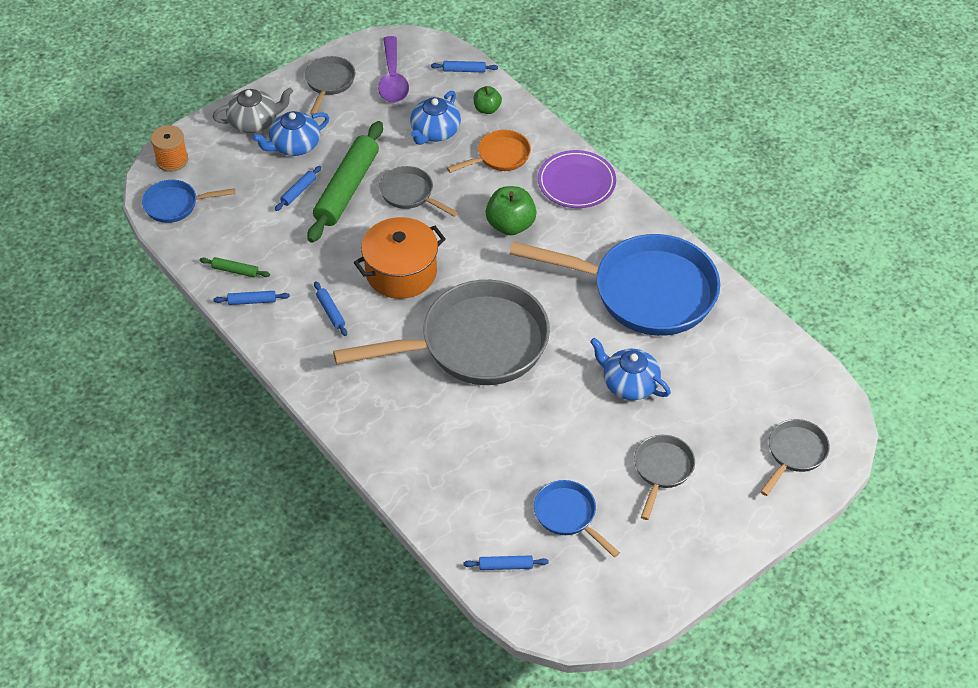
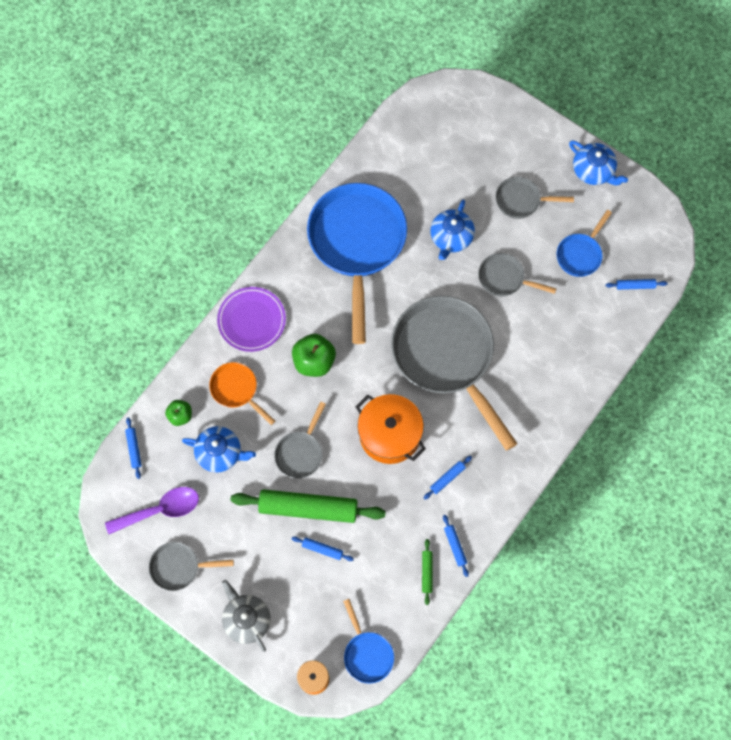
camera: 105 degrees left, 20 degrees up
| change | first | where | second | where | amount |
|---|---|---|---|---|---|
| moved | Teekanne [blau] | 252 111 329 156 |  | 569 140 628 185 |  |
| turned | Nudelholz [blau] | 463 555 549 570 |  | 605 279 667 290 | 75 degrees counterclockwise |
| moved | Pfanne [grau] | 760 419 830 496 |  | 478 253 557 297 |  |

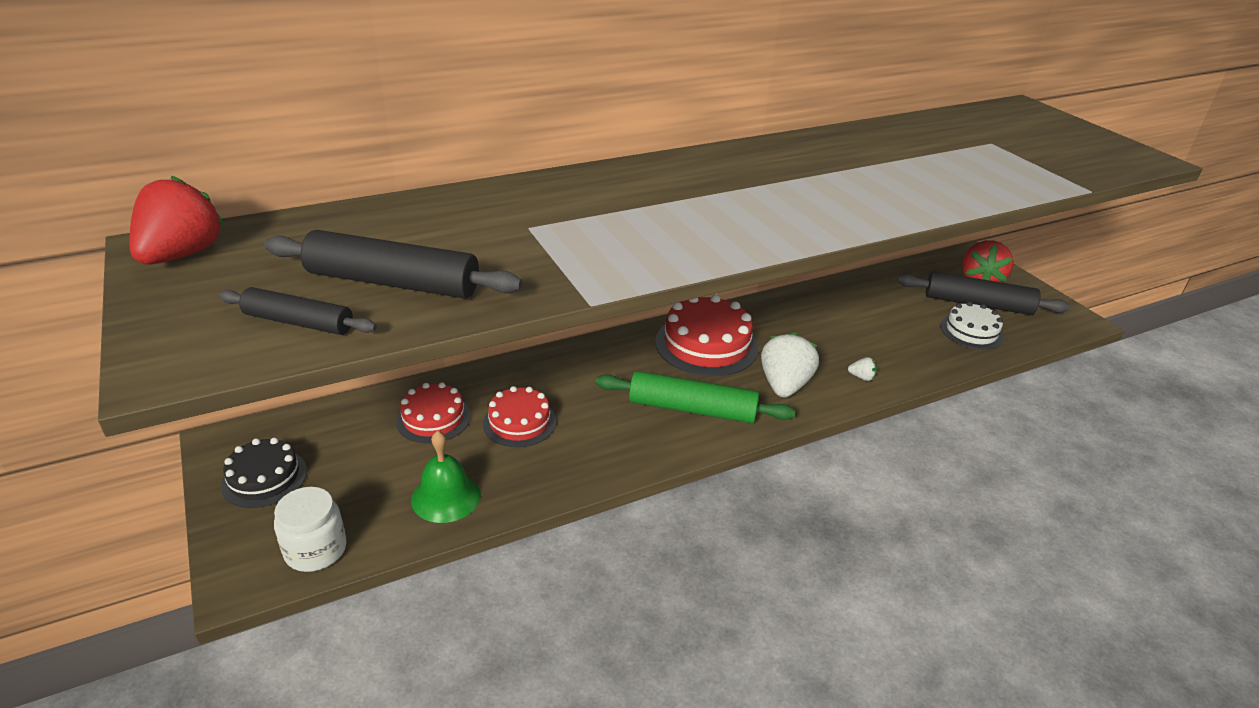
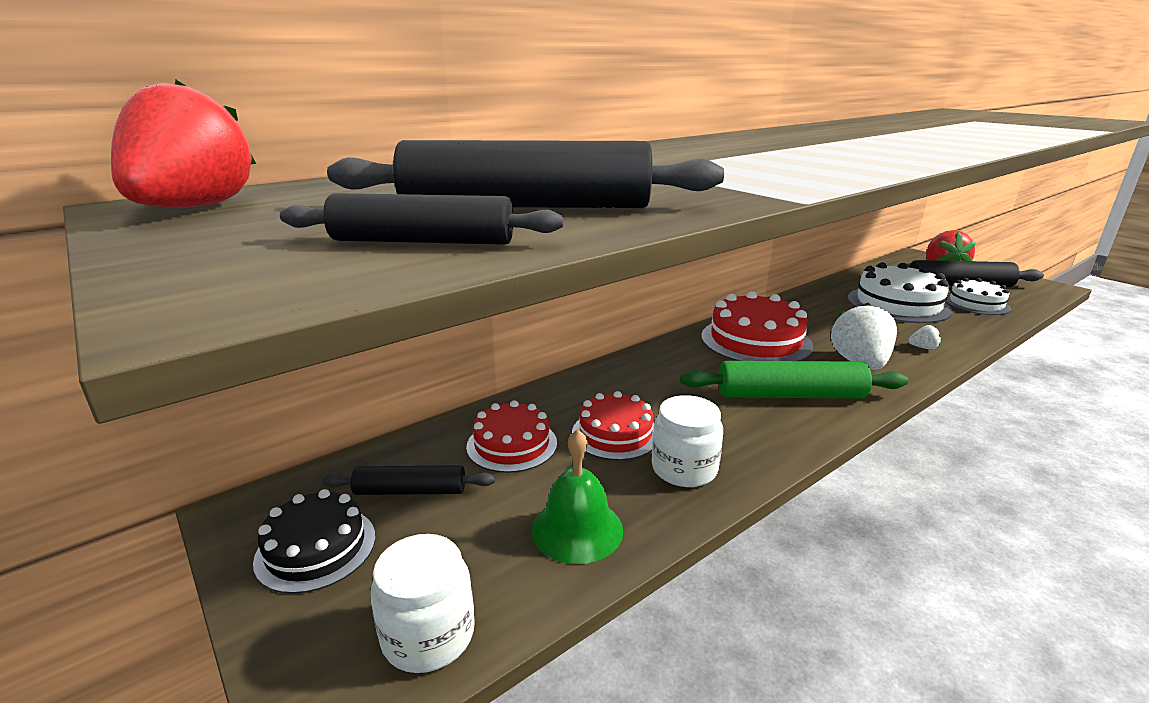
camera: 10 degrees left, 10 degrees down
| change | first | where | second | where | amount |
|---|---|---|---|---|---|
| added |  |  | Nudelholz [schwarz] | 322 465 495 495 |  |
| added |  |  | Einmachglas [weiß] | 652 395 723 487 |  |
| added |  |  | Kuchen [weiß] | 848 262 953 323 |  |

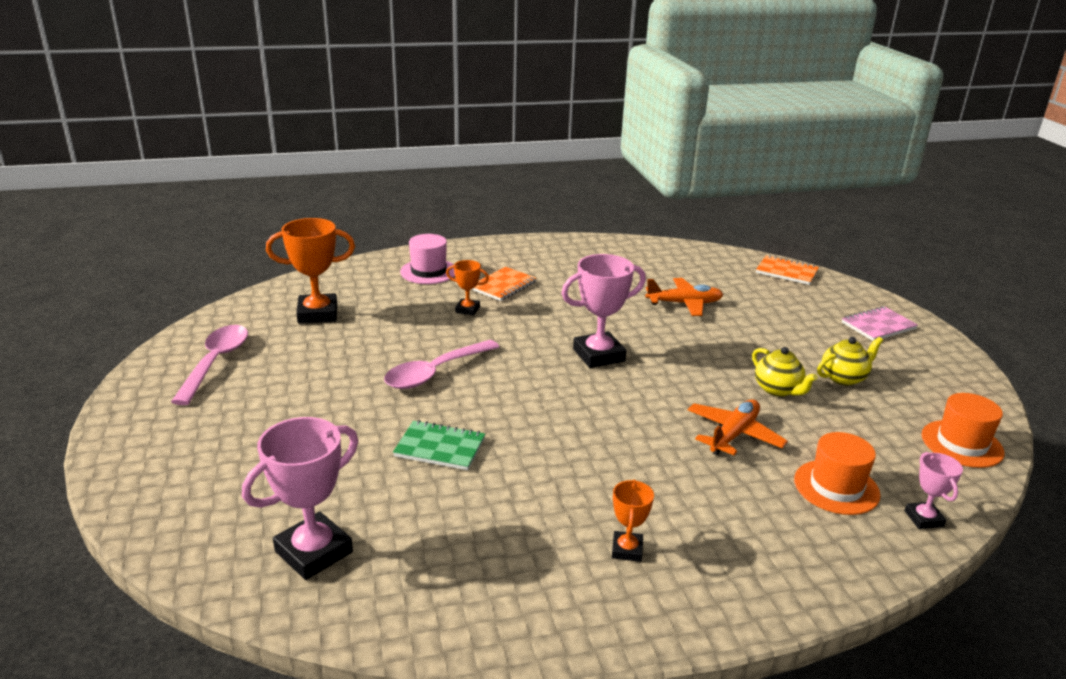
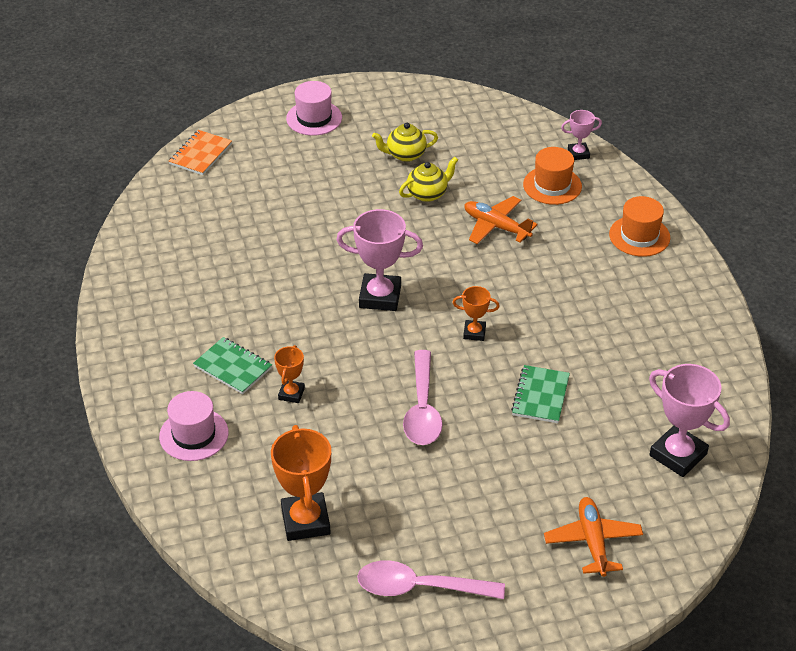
camera: 90 degrees left, 15 degrees up
| change | first | where | second | where | amount |
|---|---|---|---|---|---|
| turned | Löffel [rosa] | 384 340 499 389 |  | 403 350 443 445 | 45 degrees clockwise |
| recoloured | Notizbuch [orange] | 471 267 537 301 | Notizbuch [grün] | 193 337 272 394 |  |
| turned | Pokal [rosa] | 561 254 646 368 |  | 336 209 423 311 | 60 degrees counterclockwise |
| moved | Pokal [orange] | 612 479 654 562 |  | 453 286 500 341 |  |
| moved | Flugzeug [orange] | 646 278 723 316 |  | 544 497 643 577 |  |
| turned | Teekanne [gelb] | 817 337 883 386 |  | 372 123 438 162 | 75 degrees counterclockwise |
| replaced | Notizbuch [rosa] | 842 306 918 341 | Hut [rosa] | 286 81 342 136 |  |
| moved | Hut [orange] | 921 393 1005 468 |  | 609 196 670 257 |  |

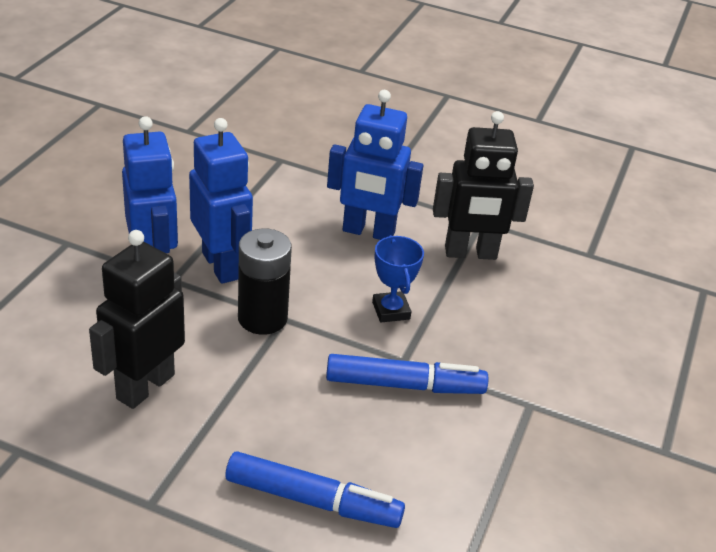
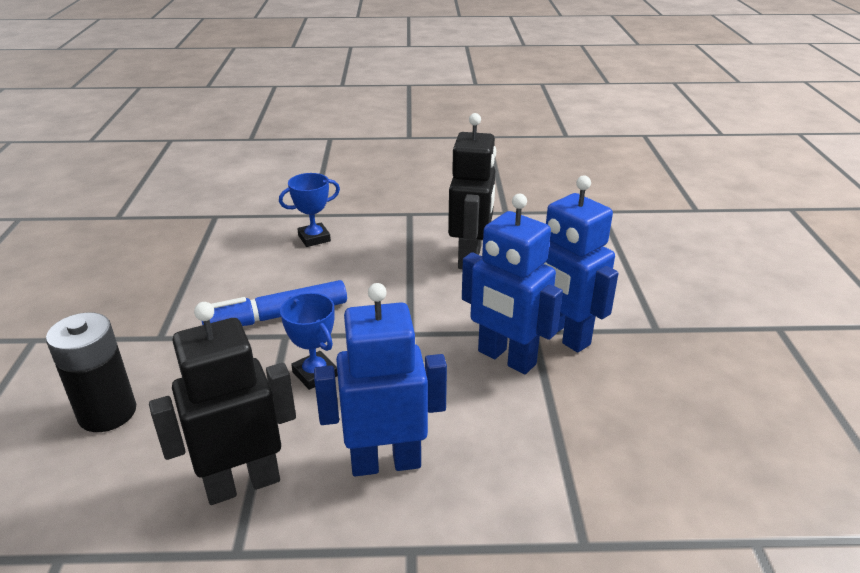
camera: 160 degrees right, 5 degrees down
| change | first | where | second | where | amount |
|---|---|---|---|---|---|
| replaced | Filzstift [blau] | 225 451 405 528 | Pokal [blau] | 279 173 340 247 |  |
| moved | Batterie [schwarz] | 238 229 292 335 |  | 46 312 136 432 |  |

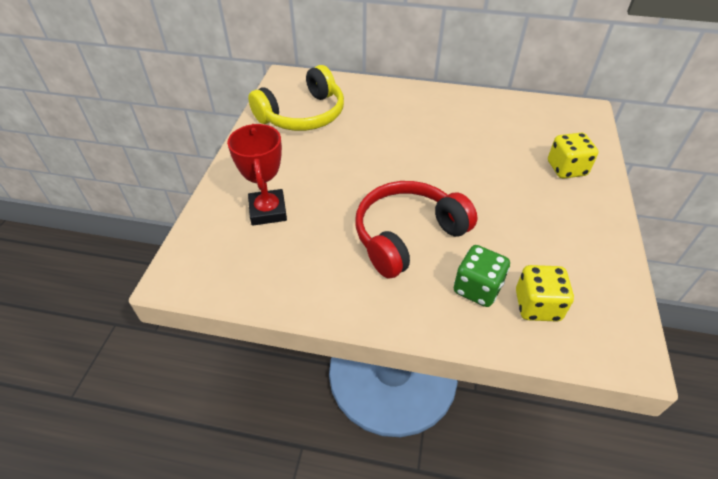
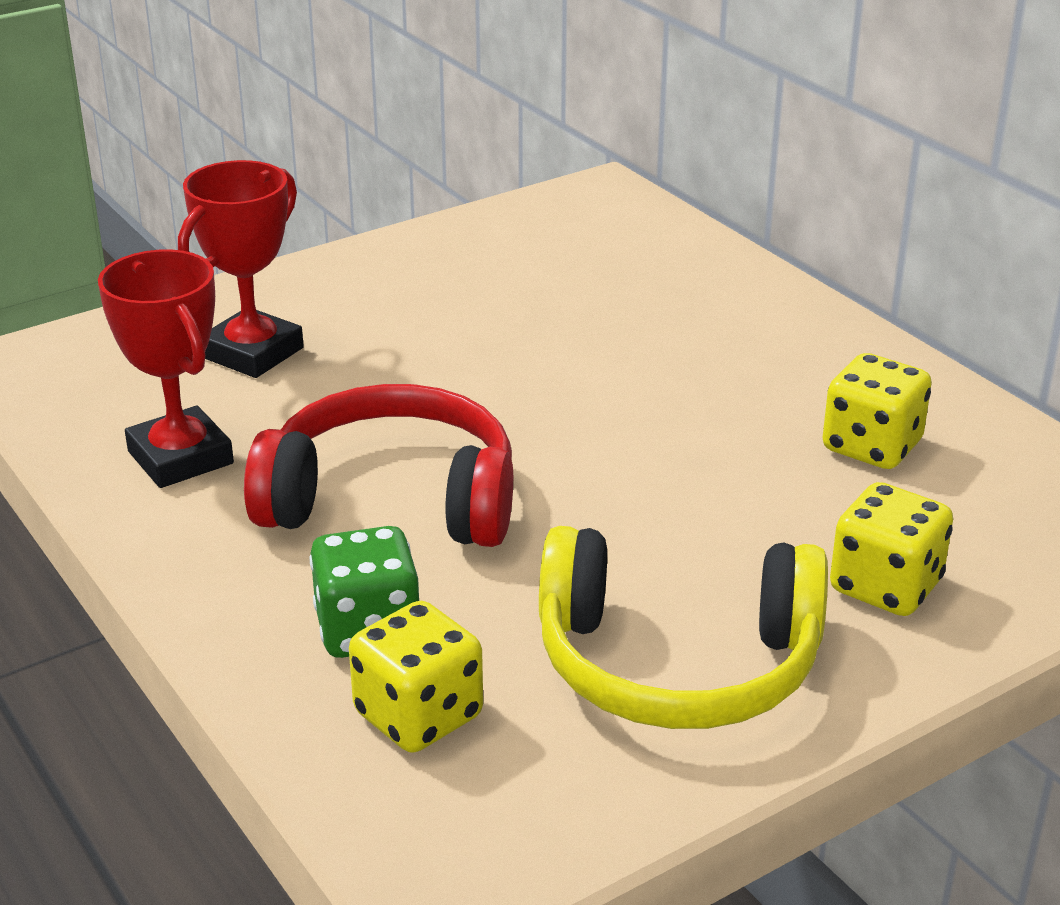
camera: 45 degrees right, 15 degrees down
| change | first | where | second | where | amount |
|---|---|---|---|---|---|
| moved | Kopfhörer [gelb] | 248 65 344 131 |  | 539 526 828 729 |  |
| added |  |  | Pokal [rot] | 98 249 234 488 |  |
| added |  |  | Spielwürfel [gelb] | 822 353 932 469 |  |

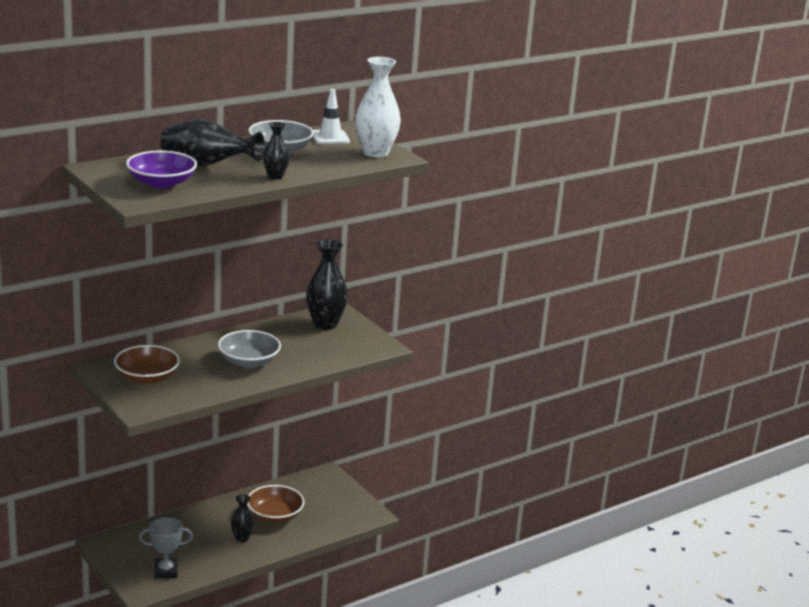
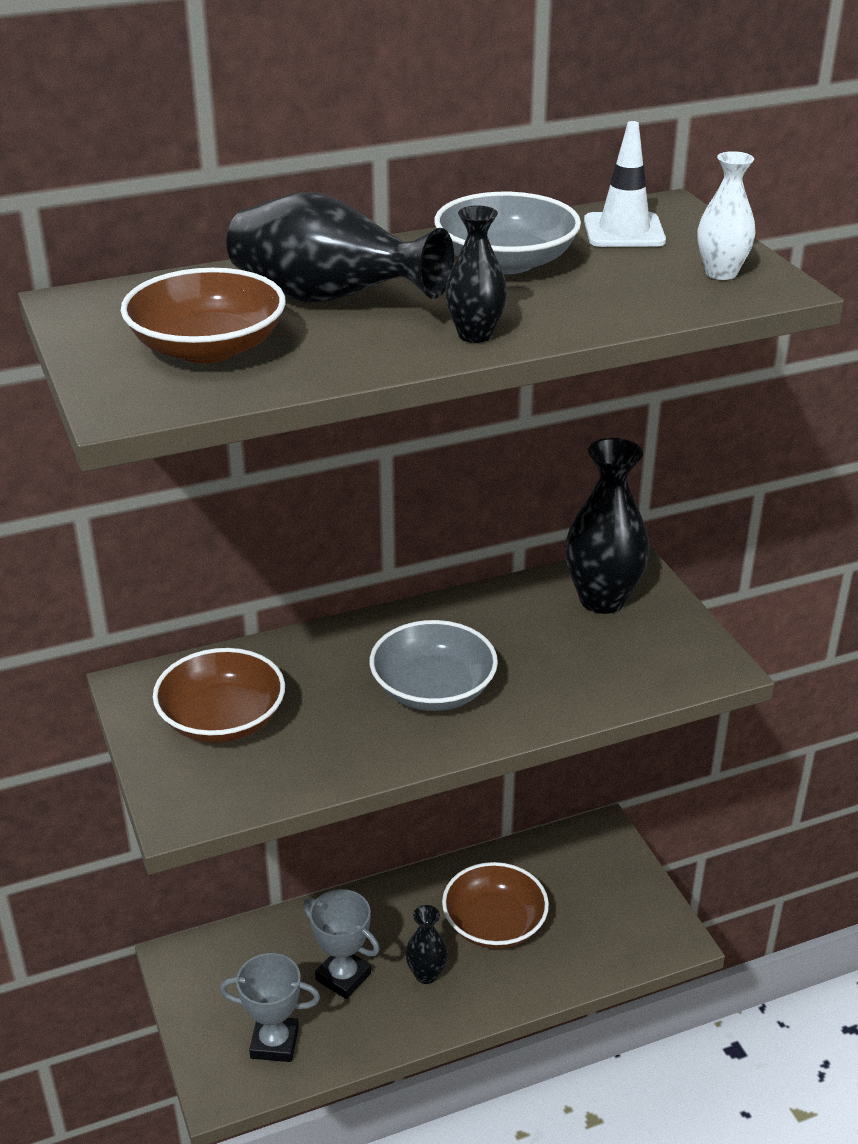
camera: 15 degrees right, 10 degrees up
| change | first | where | second | where | amount |
|---|---|---|---|---|---|
| recoloured | Schüssel [lila] | 126 150 197 189 | Schüssel [braun] | 121 268 286 363 |  |
| resized | Vase [weiß] | 355 57 401 157 |  | 697 151 756 280 | x0.55 |
| added |  |  | Pokal [grau] | 303 889 380 999 |  |

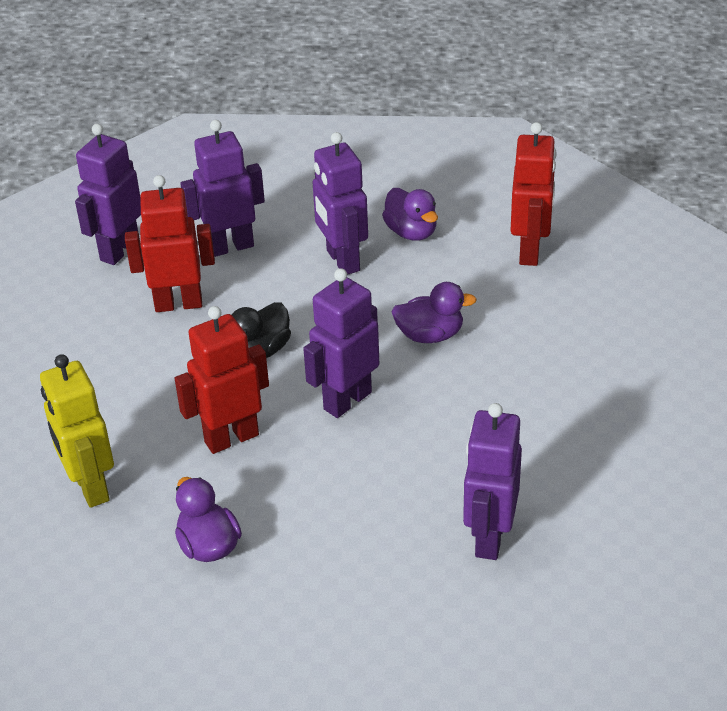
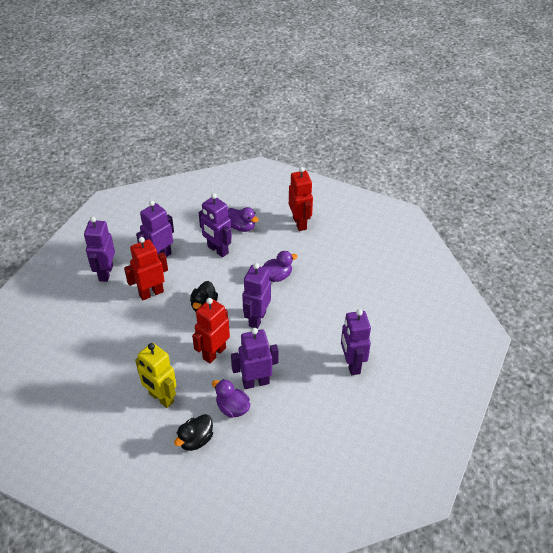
camera: 25 degrees left, 5 degrees up
| change | first | where | second | where | amount |
|---|---|---|---|---|---|
| added |  |  | Ente [schwarz] | 174 414 213 451 |  |
| added |  |  | Roboter [lila] | 231 328 279 389 |  |

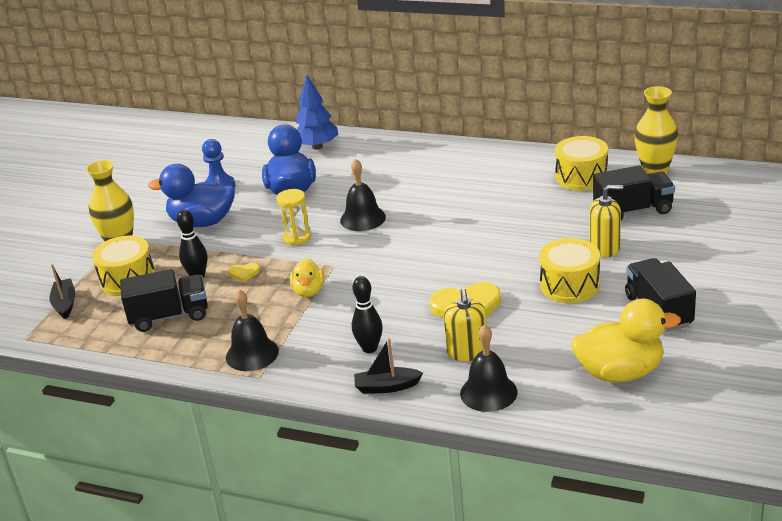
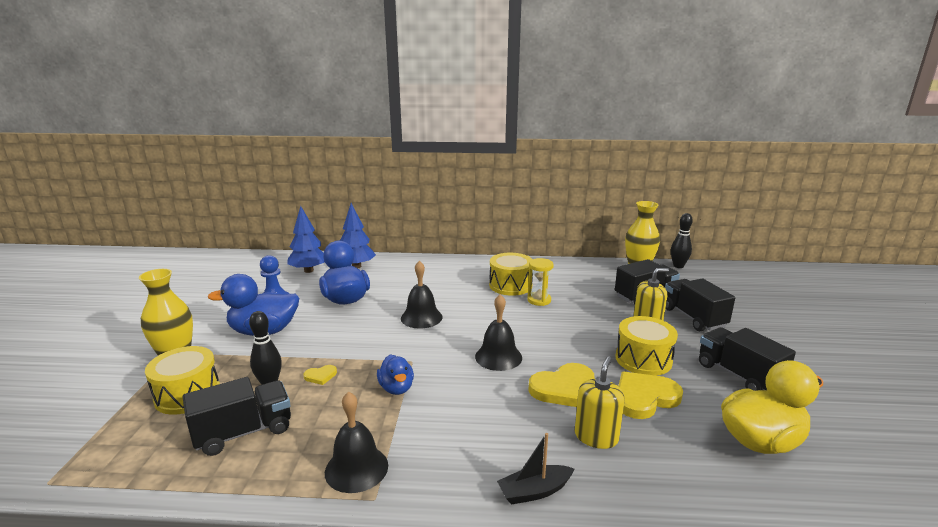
camera: 20 degrees left, 10 degrees down
| change | first | where | second | where | amount |
|---|---|---|---|---|---|
| removed | Boot [schwarz] | 49 264 75 319 |  |  |  |
| moved | Sanduhr [gelb] | 276 189 311 245 |  | 527 258 554 306 |  |
| recoloured | Ente [gelb] | 290 258 324 297 | Ente [blau] | 377 355 414 395 |  |
| moved | Bowlingkegel [schwarz] | 352 276 383 353 |  | 671 213 693 268 |  |
| turned | Seifenspender [gelb] | 444 288 487 361 |  | 575 357 625 449 | 135 degrees counterclockwise |
| moved | Glocke [schwarz] | 460 324 517 412 |  | 475 294 522 371 |  |
| moved | Trommel [gelb] | 555 136 608 191 |  | 489 253 533 296 |  |
| added |  |  | Baum [blau] | 287 206 325 273 |  |
| added |  |  | Herz [gelb] | 618 372 683 419 |  |
| added |  |  | Lastwagen [schwarz] | 665 278 735 331 |  |

